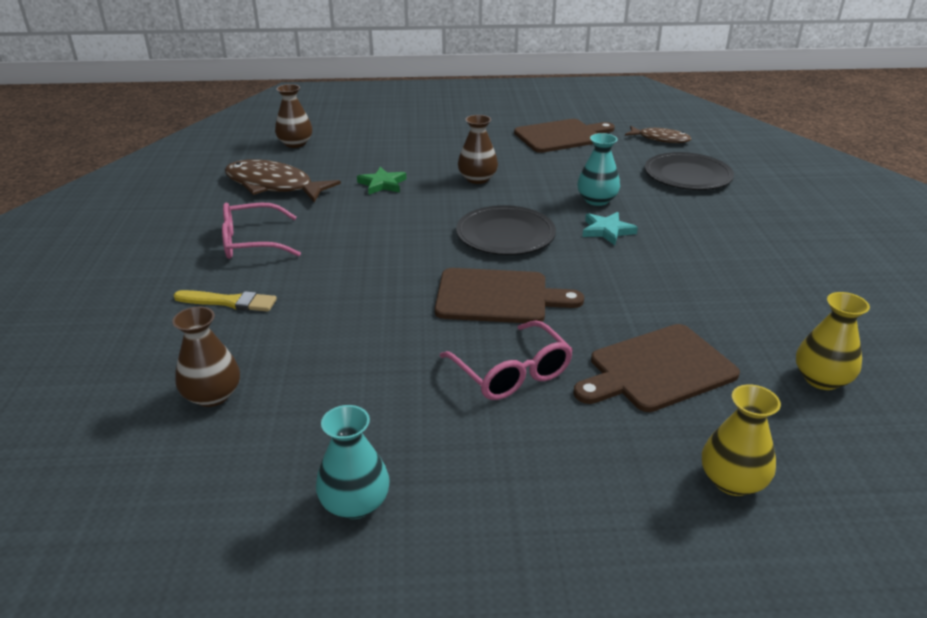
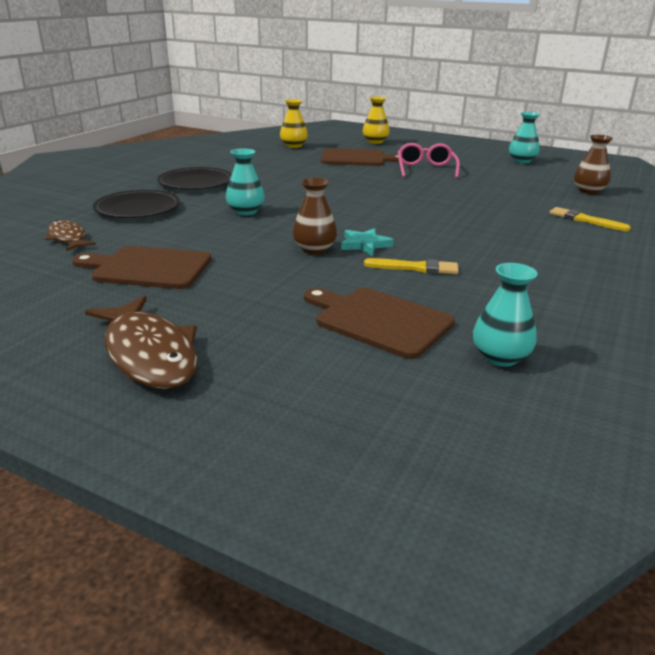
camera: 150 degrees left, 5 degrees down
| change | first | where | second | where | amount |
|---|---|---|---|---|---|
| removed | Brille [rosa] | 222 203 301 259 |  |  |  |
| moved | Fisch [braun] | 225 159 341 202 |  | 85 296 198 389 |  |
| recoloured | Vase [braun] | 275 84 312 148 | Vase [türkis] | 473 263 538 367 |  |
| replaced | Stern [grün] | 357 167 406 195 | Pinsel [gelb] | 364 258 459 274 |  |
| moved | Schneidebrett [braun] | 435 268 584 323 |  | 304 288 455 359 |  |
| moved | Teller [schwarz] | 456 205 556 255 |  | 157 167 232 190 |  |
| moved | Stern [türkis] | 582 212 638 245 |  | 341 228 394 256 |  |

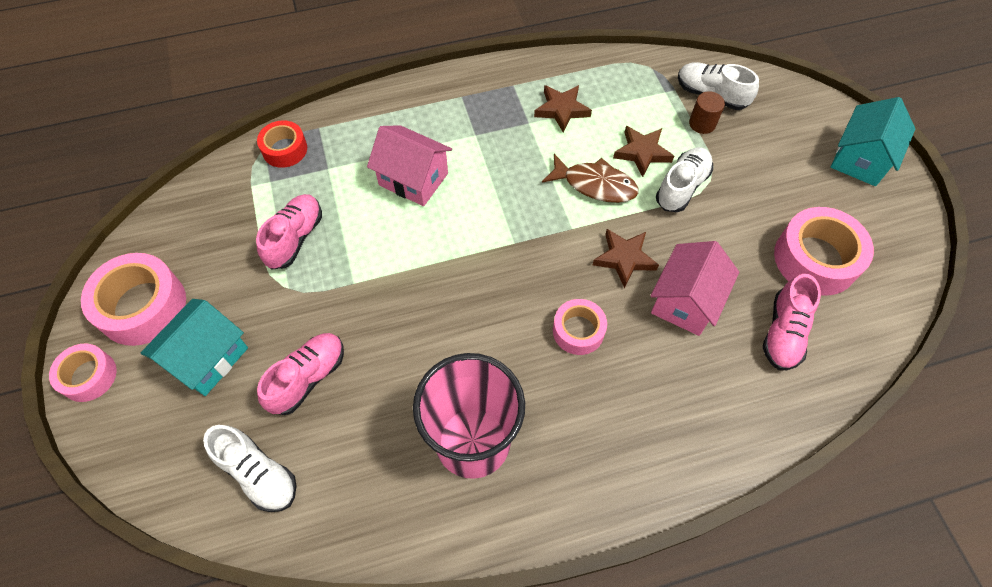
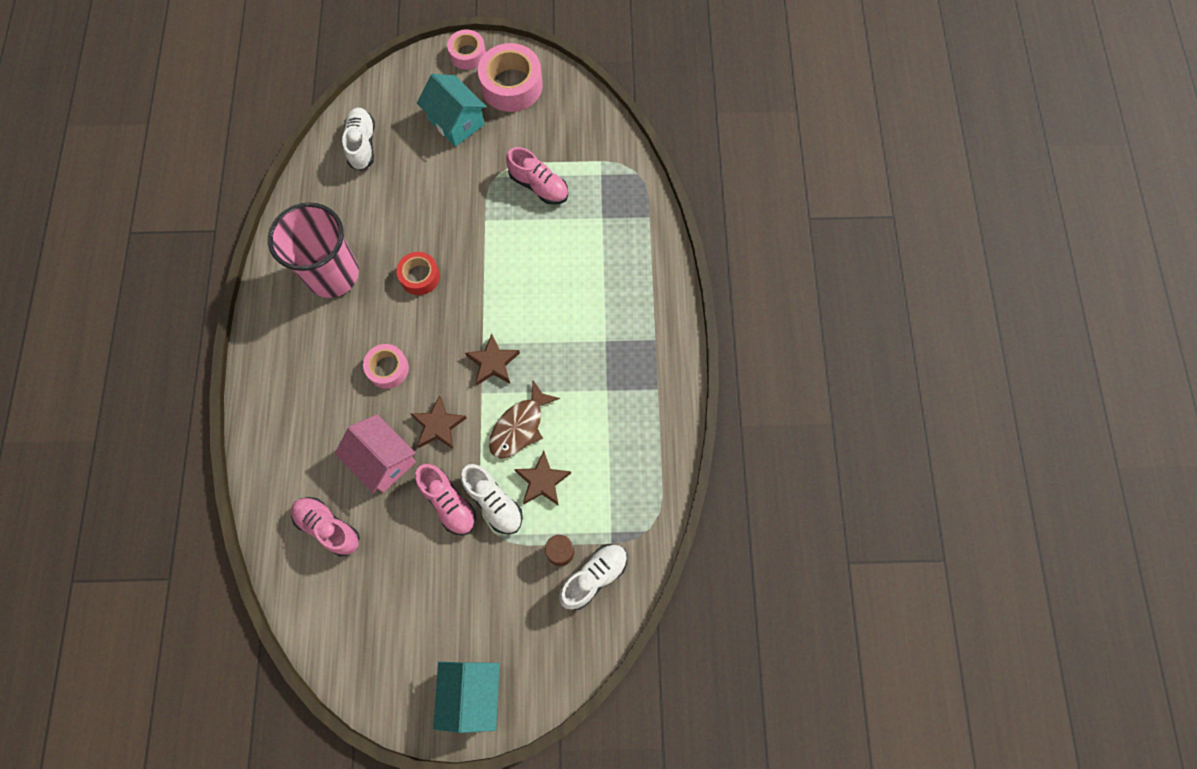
camera: 105 degrees right, 10 degrees up
| change | first | where | second | where | amount |
|---|---|---|---|---|---|
| turned | Schuh [weiß] | 203 425 297 512 |  | 342 108 375 171 | 120 degrees clockwise |
| moved | Klebeband [rot] | 257 120 307 168 |  | 396 252 440 295 |  |
| moved | Schuh [rosa] | 257 333 344 415 |  | 415 464 476 536 |  |
| removed | Haus [rosa] | 367 125 452 206 |  |  |  |
| moved | Stern [braun] | 534 85 592 133 |  | 465 334 520 385 |  |
| removed | Klebeband [rosa] | 774 207 874 296 |  |  |  |
| turned | Haus [türkis] | 831 97 915 186 |  | 433 662 500 733 | 45 degrees clockwise |

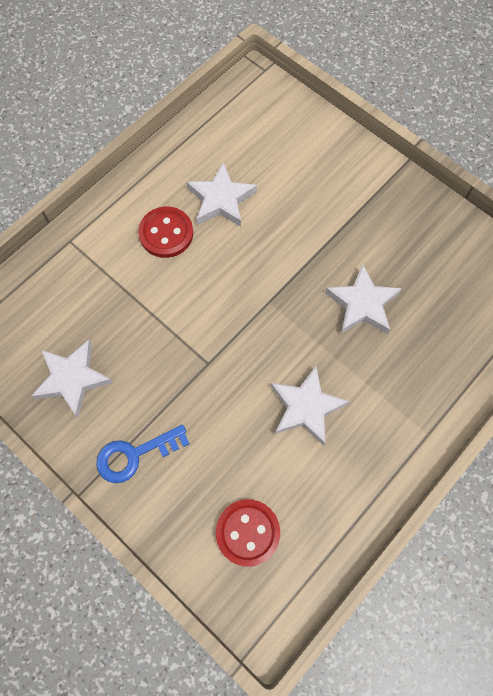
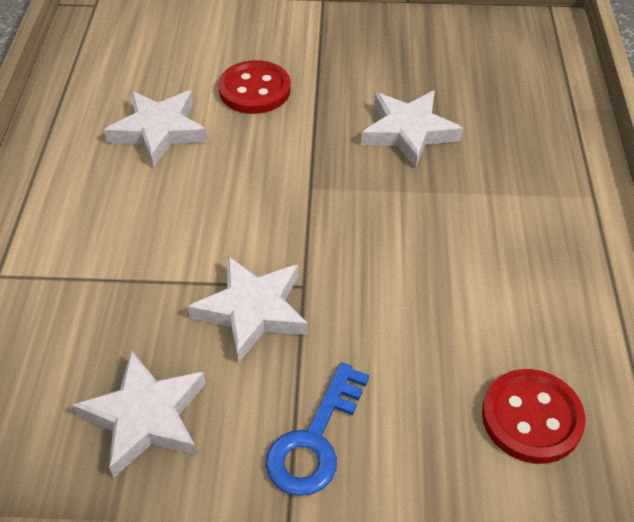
camera: 40 degrees left, 20 degrees down
| change | first | where | second | where | amount |
|---|---|---|---|---|---|
| moved | Knopf [rot] | 138 206 193 258 |  | 218 60 291 114 |  |
| moved | Stern [weiß] | 271 366 350 446 |  | 188 255 308 363 |  |

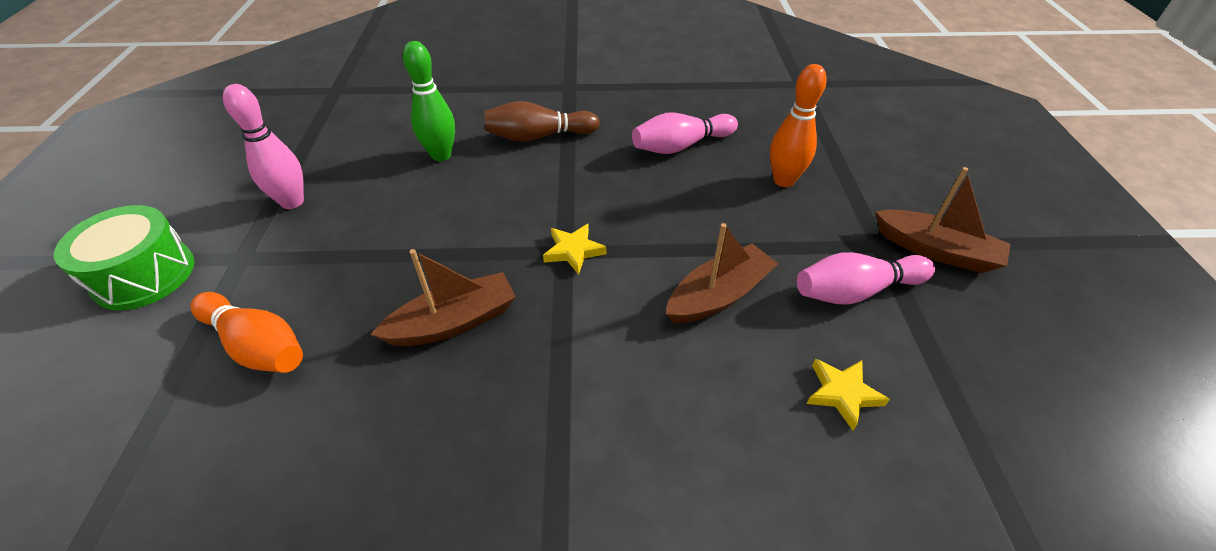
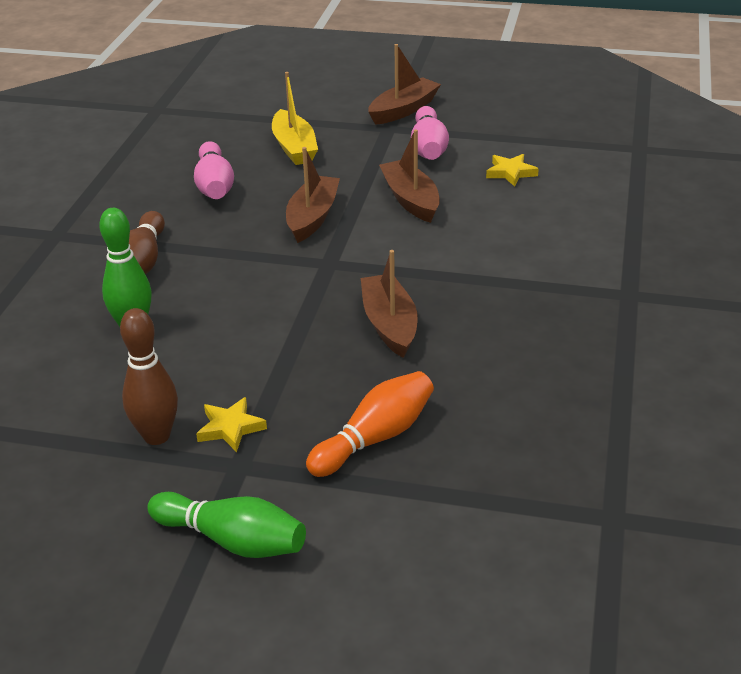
camera: 75 degrees left, 10 degrees down
| change | first | where | second | where | amount |
|---|---|---|---|---|---|
| replaced | Trommel [grün] | 54 205 195 310 | Bowlingkegel [grün] | 147 492 306 558 |  |
| recoloured | Bowlingkegel [rosa] | 223 84 304 209 | Bowlingkegel [braun] | 120 308 178 445 |  |
| moved | Stern [gelb] | 543 224 606 275 |  | 196 397 267 452 |  |
| replaced | Bowlingkegel [orange] | 770 64 827 187 | Boot [gelb] | 272 72 318 165 |  |
| added |  |  | Boot [braun] | 286 147 340 243 |  |

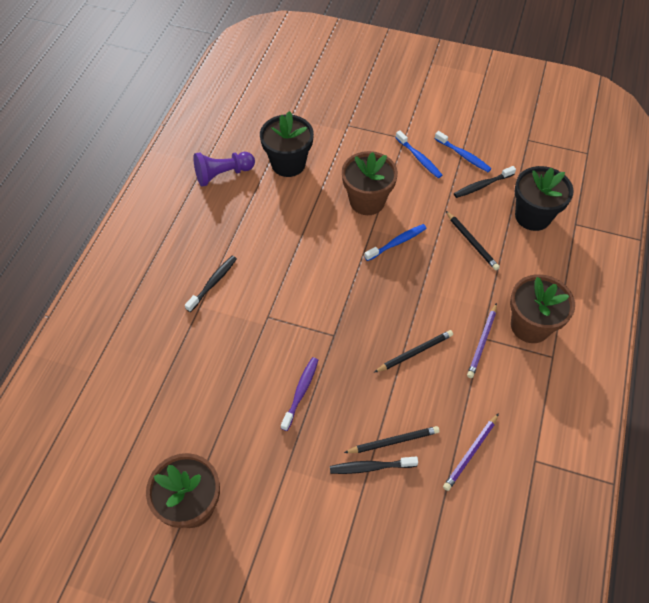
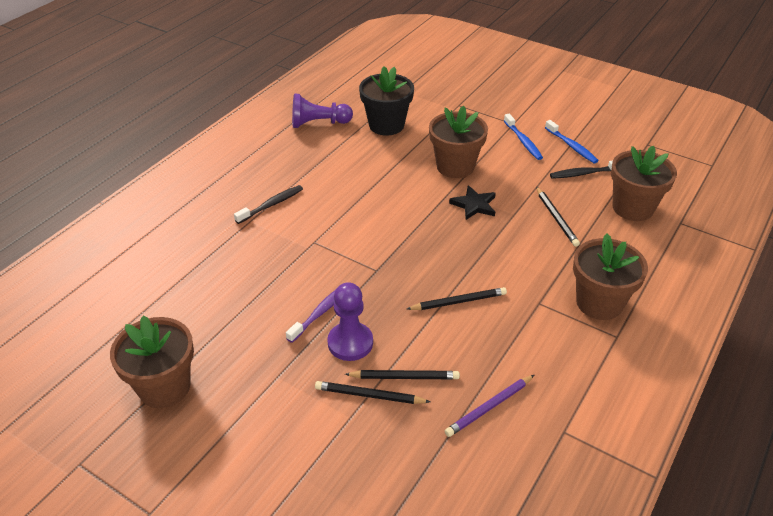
camera: 15 degrees right, 15 degrees down
| change | first | where | second | where | amount |
|---|---|---|---|---|---|
| replaced | Zahnbürste [schwarz] | 330 456 418 474 | Bleistift [schwarz] | 315 381 430 404 |  |
| replaced | Zahnbürste [blau] | 364 224 427 261 | Stern [schwarz] | 449 185 496 220 |  |
| removed | Bleistift [lila] | 467 303 497 378 |  |  |  |
| recoloured | Blumentopf [schwarz] | 514 166 574 231 | Blumentopf [braun] | 611 146 677 221 |  |
| added |  |  | Bauer [lila] | 327 282 373 361 |  |

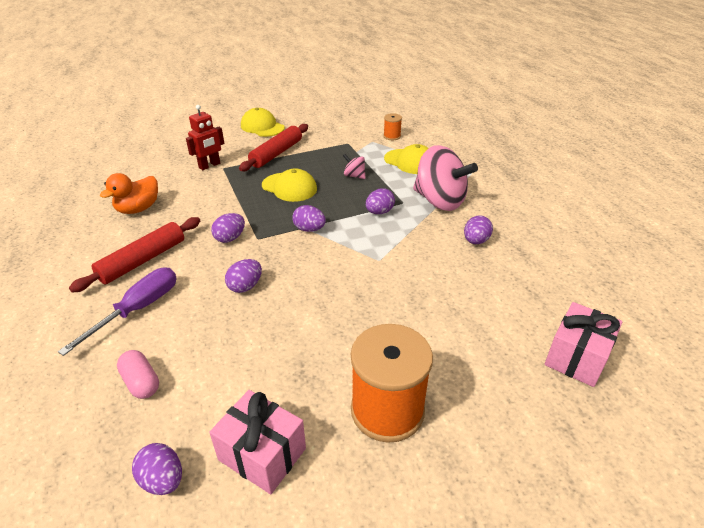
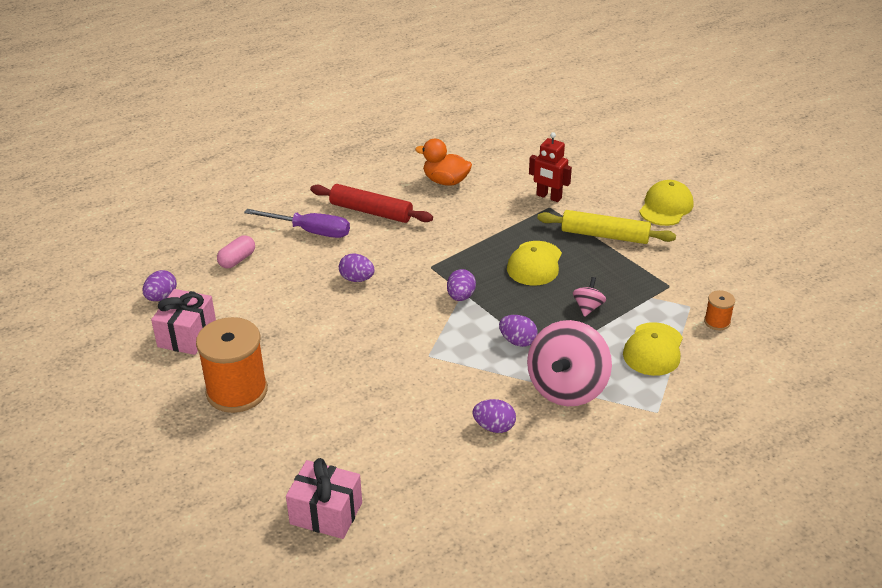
camera: 75 degrees right, 0 degrees up
| change | first | where | second | where | amount |
|---|---|---|---|---|---|
| removed | Ei [lila] | 211 213 245 243 |  |  |  |
| recoloured | Nudelholz [rot] | 239 124 308 171 | Nudelholz [gelb] | 537 210 676 244 |  |

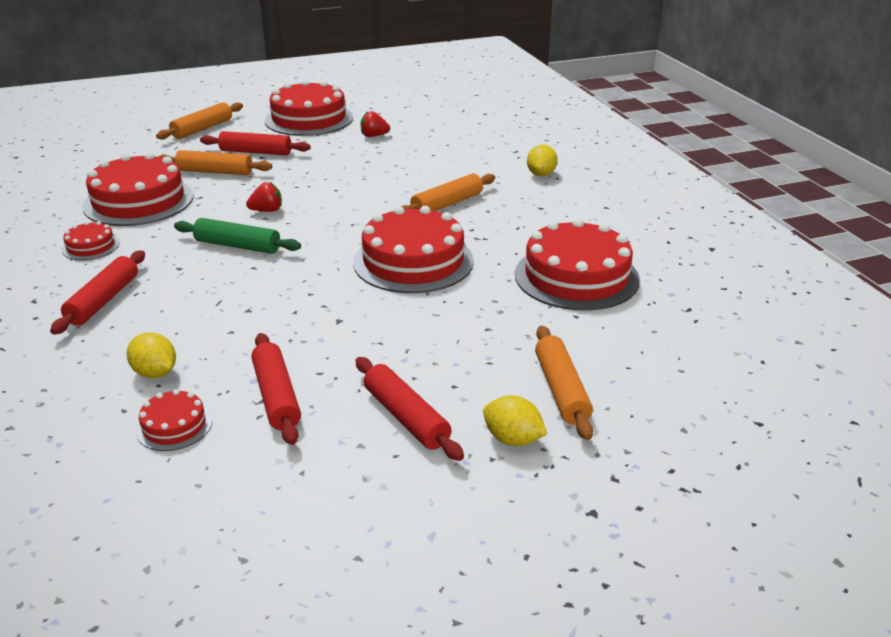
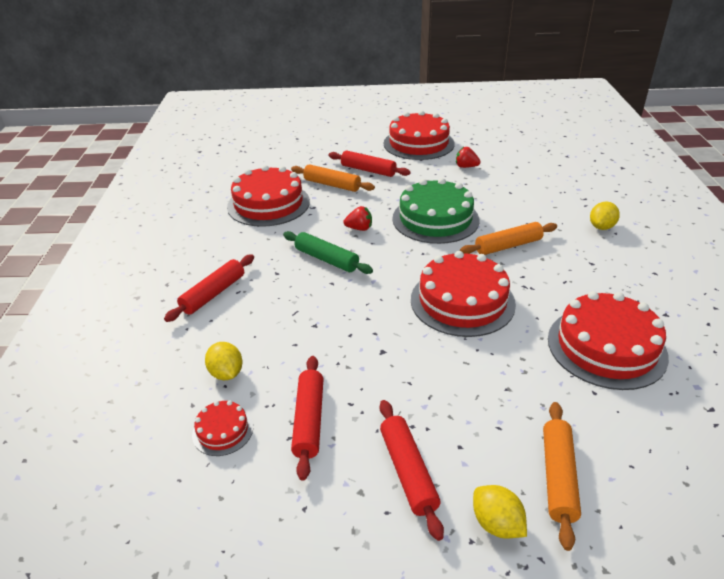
camera: 20 degrees right, 5 degrees up
| change | first | where | second | where | amount |
|---|---|---|---|---|---|
| removed | Kuchen [rot] | 62 221 120 260 |  |  |  |
| removed | Nudelholz [orange] | 156 102 243 140 |  |  |  |
| added |  |  | Kuchen [grün] | 392 178 480 244 |  |

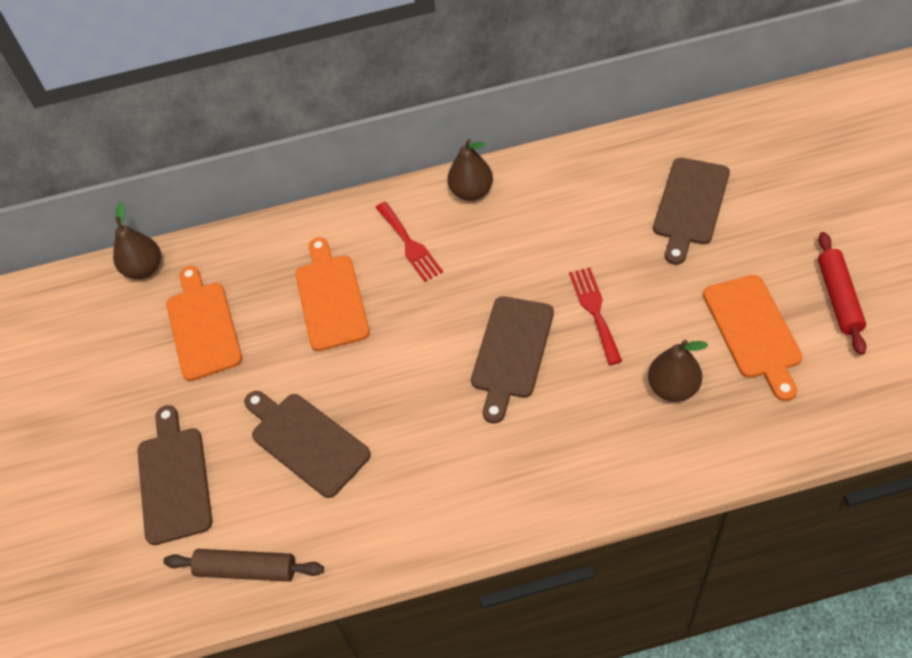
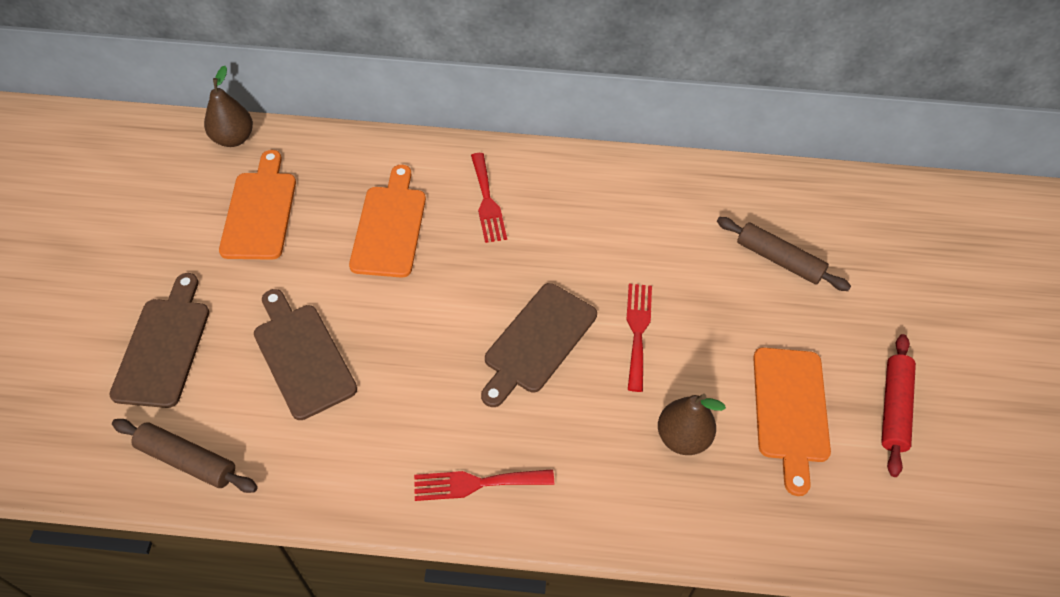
camera: 10 degrees right, 0 degrees up
| change | first | where | second | where | amount |
|---|---|---|---|---|---|
| removed | Birne [braun] | 447 139 493 201 |  |  |  |
| replaced | Schneidebrett [braun] | 653 158 730 265 | Nudelholz [braun] | 717 217 851 291 |  |
| added |  |  | Gabel [rot] | 414 469 554 501 |  |

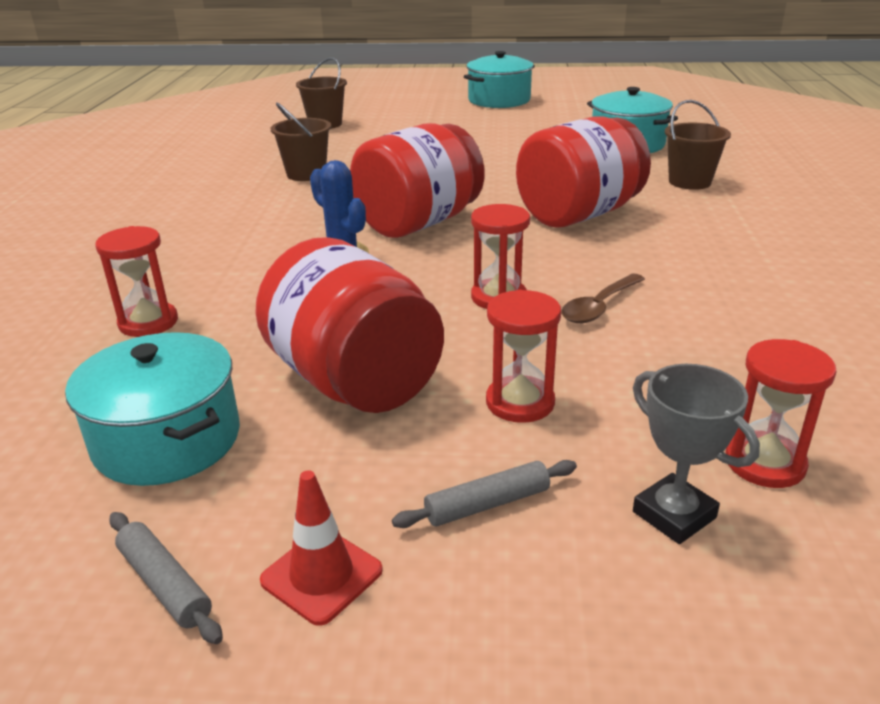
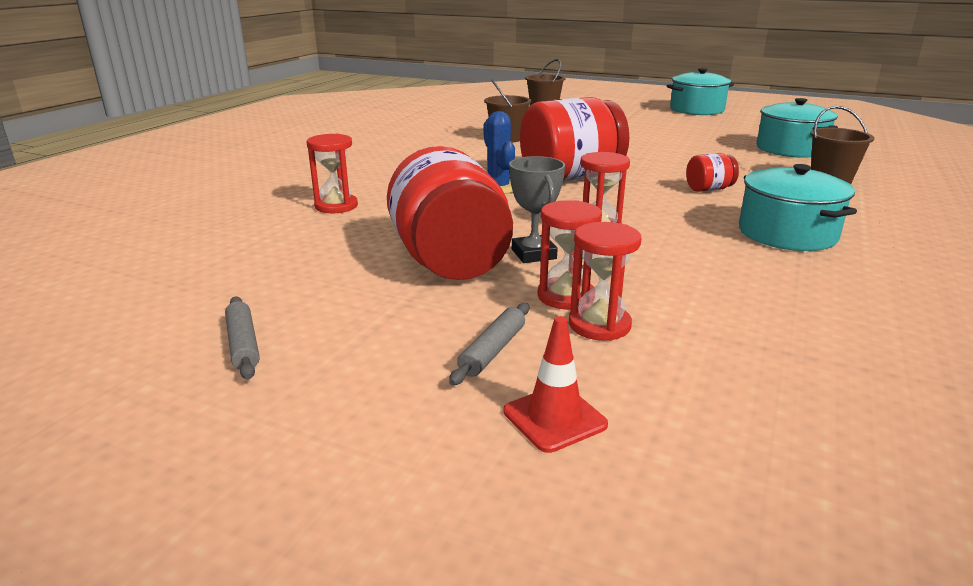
camera: 20 degrees right, 5 degrees down
| change | first | where | second | where | amount |
|---|---|---|---|---|---|
| moved | Kochtopf [türkis] | 65 332 240 486 |  | 739 164 857 251 |  |
| moved | Leitkegel [rot] | 260 470 383 626 |  | 504 316 608 453 |  |
| turned | Nudelholz [grau] | 392 460 577 528 |  | 449 303 529 385 | 60 degrees counterclockwise |
| resized | Einmachglas [rot] | 516 116 651 228 |  | 686 153 739 192 | x0.44 |
| removed | Löffel [braun] | 561 274 645 323 |  |  |  |
| moved | Pokal [grau] | 633 364 760 544 |  | 509 156 565 263 |  |
| moved | Sanduhr [rot] | 726 339 837 488 |  | 569 222 641 341 |  |

